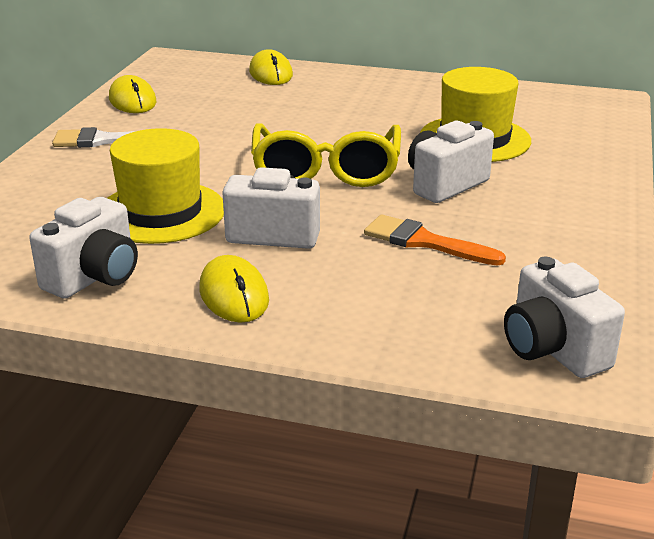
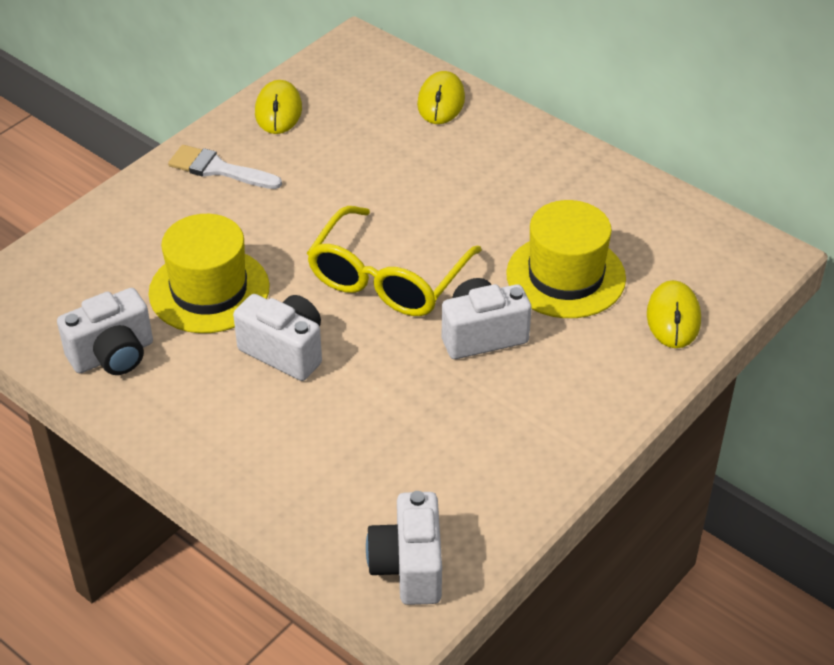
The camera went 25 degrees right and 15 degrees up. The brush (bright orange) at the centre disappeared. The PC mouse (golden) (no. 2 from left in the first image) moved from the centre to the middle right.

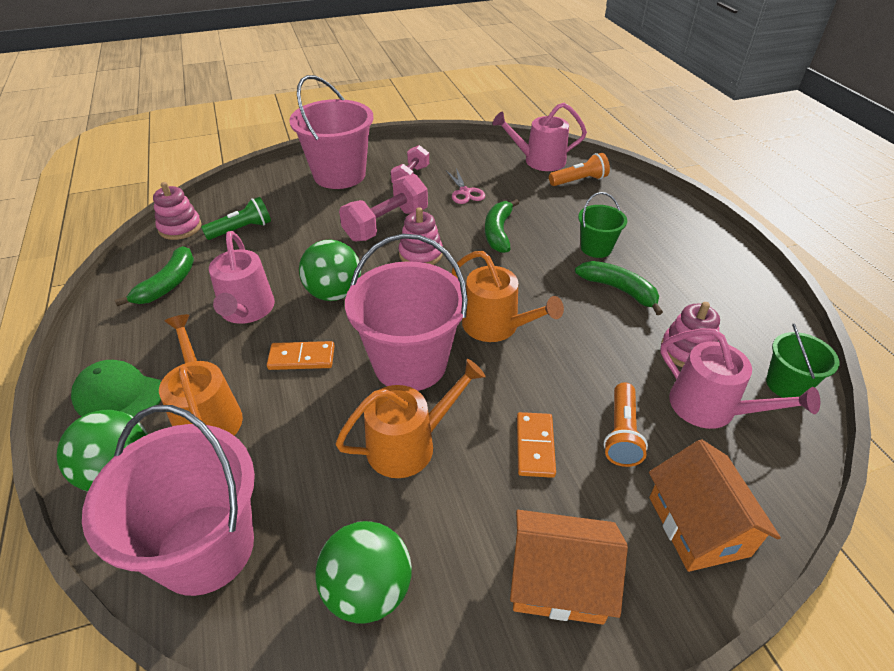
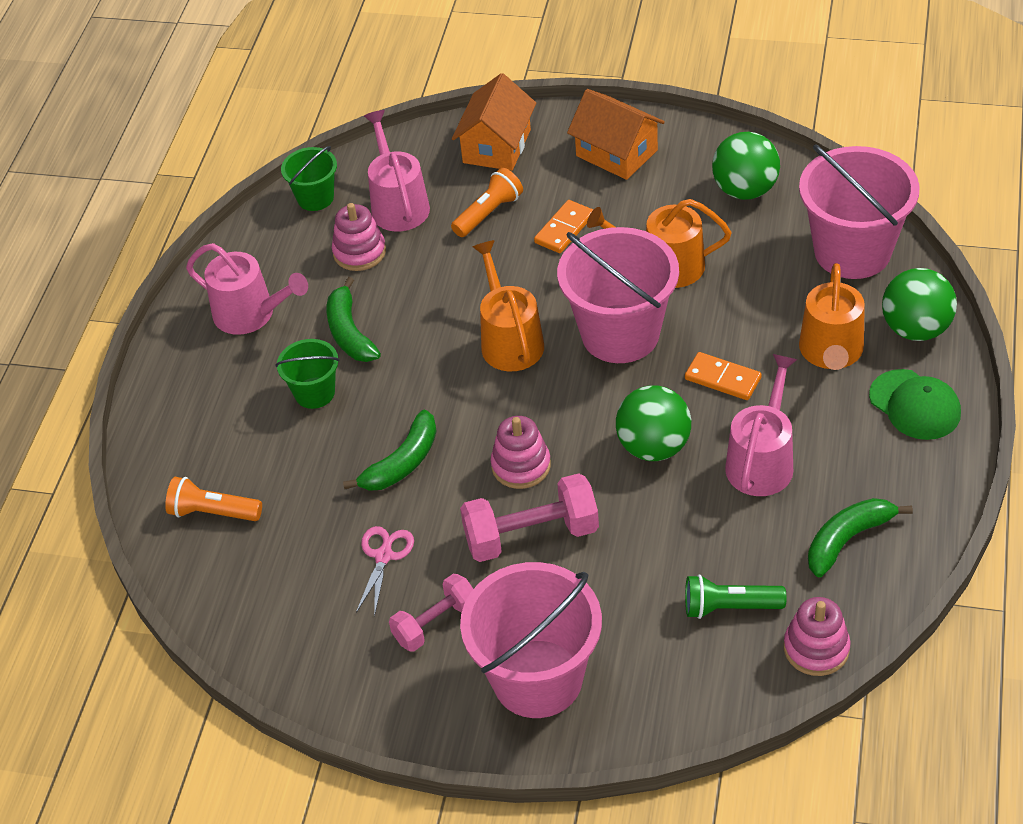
The camera went 145 degrees left and 5 degrees up. The sprinkling can (pink) (no. 2 from left in the first image) moved from the top centre to the middle left.

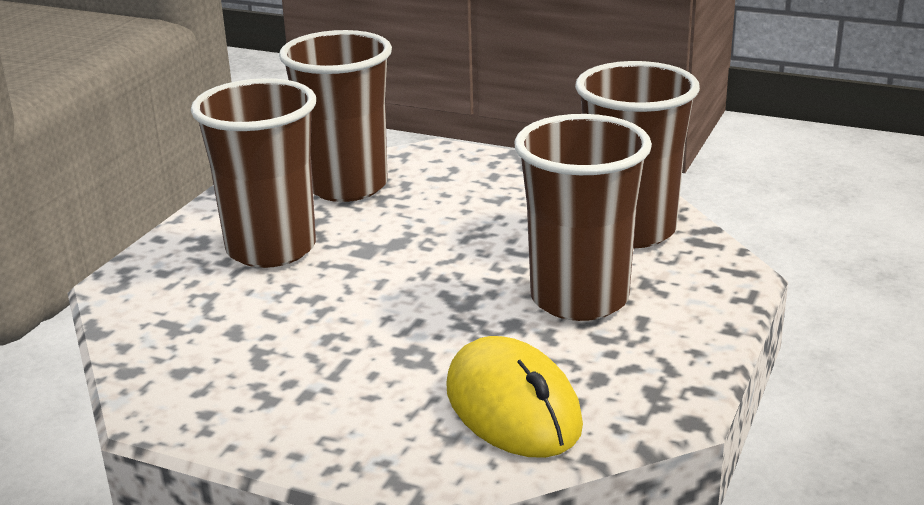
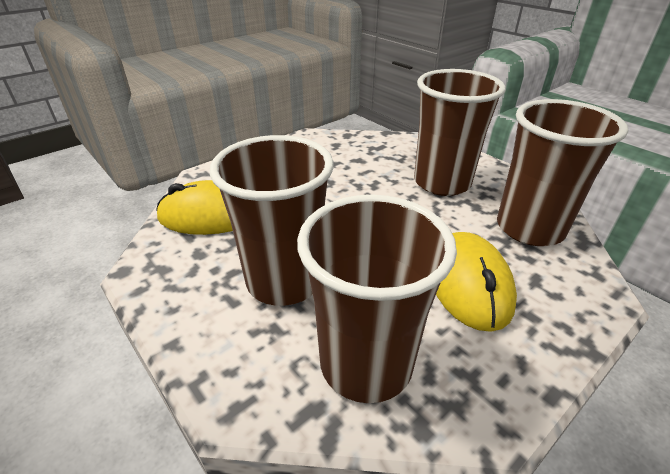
The camera went 115 degrees right and 10 degrees up. The PC mouse (golden) (no. 2 from left) at the middle right appeared.

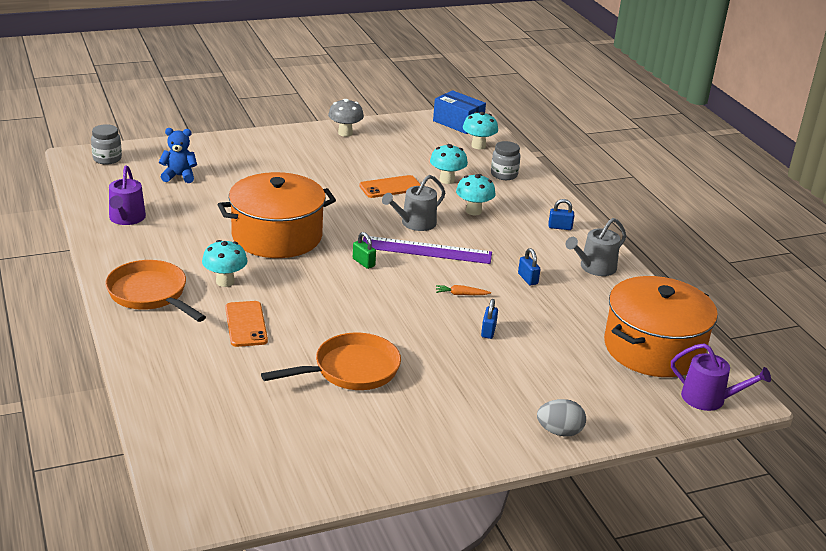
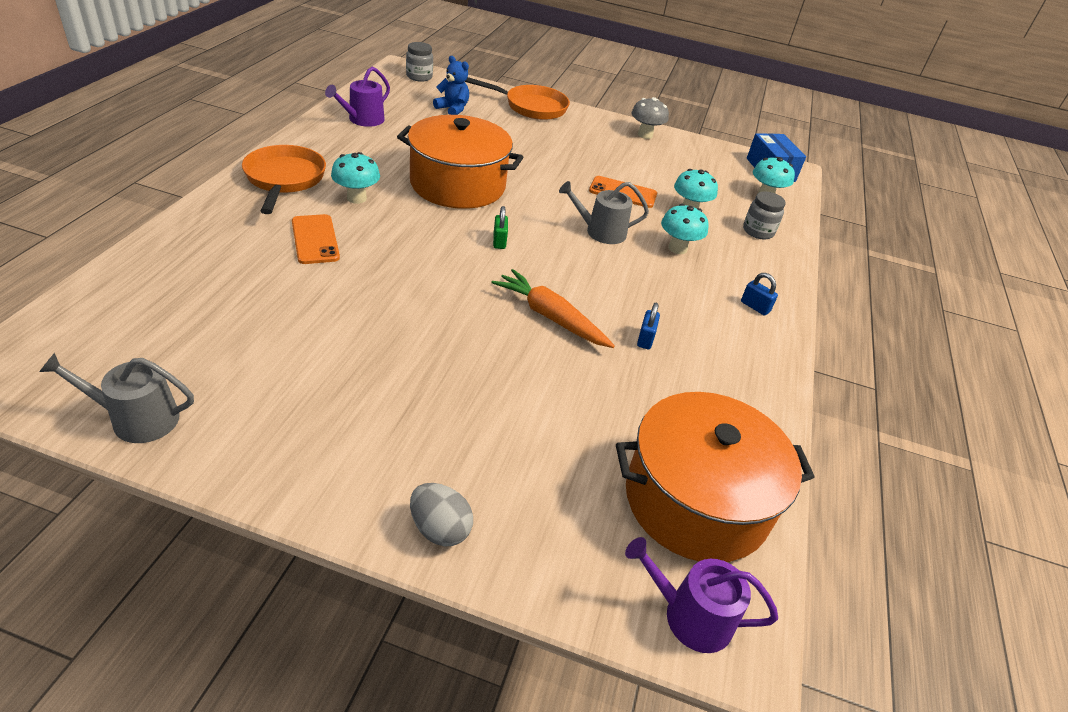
The camera went 35 degrees right and 10 degrees up. The sprinkling can (grey) (no. 2 from left in the first image) moved from the middle right to the middle left. The straightedge (royal purple) at the centre disappeared. The root vegetable (bright orange) at the centre changed to 2.12 times the size. The padlock (cobalt) (no. 1 from left) at the centre disappeared. The mobile phone (bright orange) (no. 1 from left) at the middle left turned 45 degrees counterclockwise. The skillet (bright orange) (no. 2 from left) moved from the centre to the top centre. The sprinkling can (royal purple) (no. 2 from left) at the bottom right turned 135 degrees clockwise.

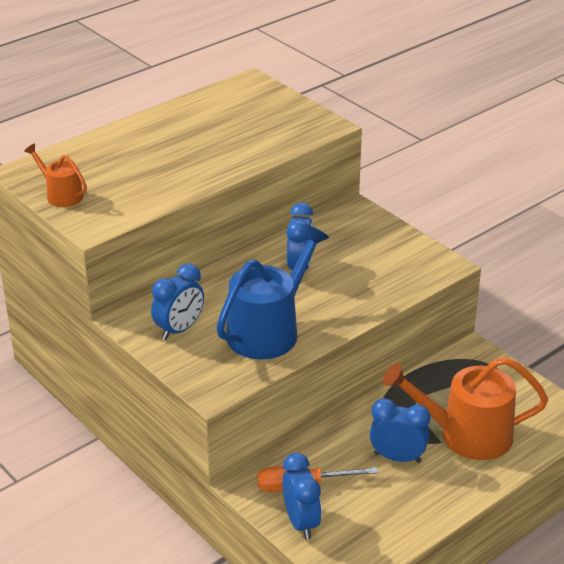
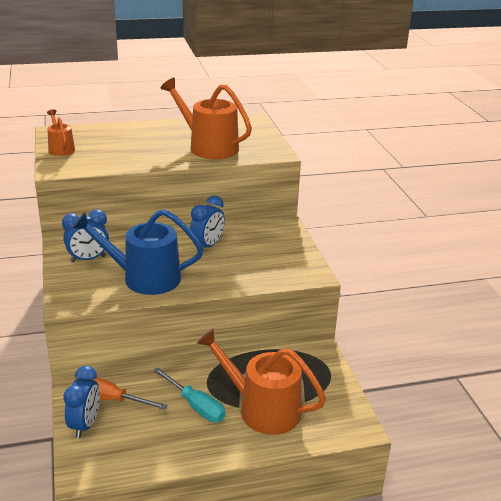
The camera went 25 degrees right and 5 degrees down. The sprinkling can (cobalt) at the centre turned 150 degrees counterclockwise. The clock (cobalt) (no. 4 from left) at the bottom right was replaced by the flat screwdriver (aqua) at the bottom centre. The sprinkling can (bright orange) (no. 2 from left) at the top centre appeared.

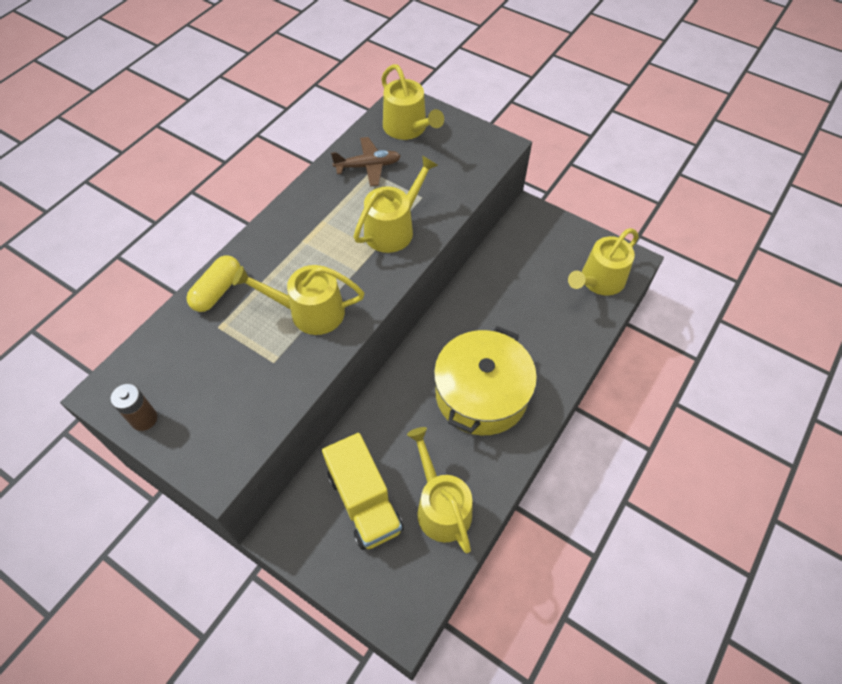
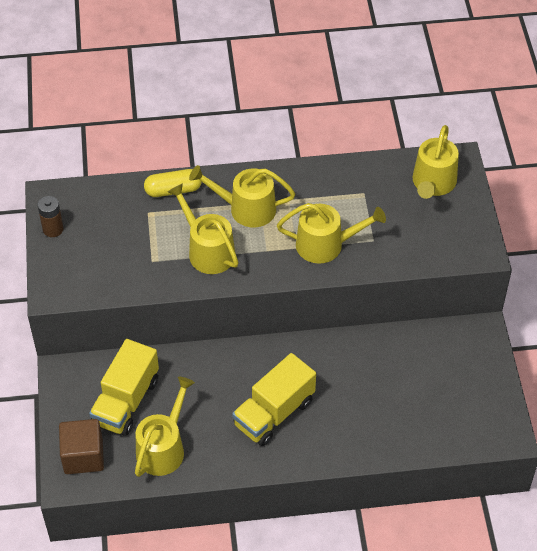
The camera went 50 degrees right and 5 degrees down. The toy plane (russet) at the top centre disappeared. The sprinkling can (golden) (no. 5 from left in the first image) moved from the middle right to the centre. The pot (golden) at the centre was replaced by the truck (golden) (no. 2 from left) at the bottom centre. The solid cube (russet) at the bottom left appeared.

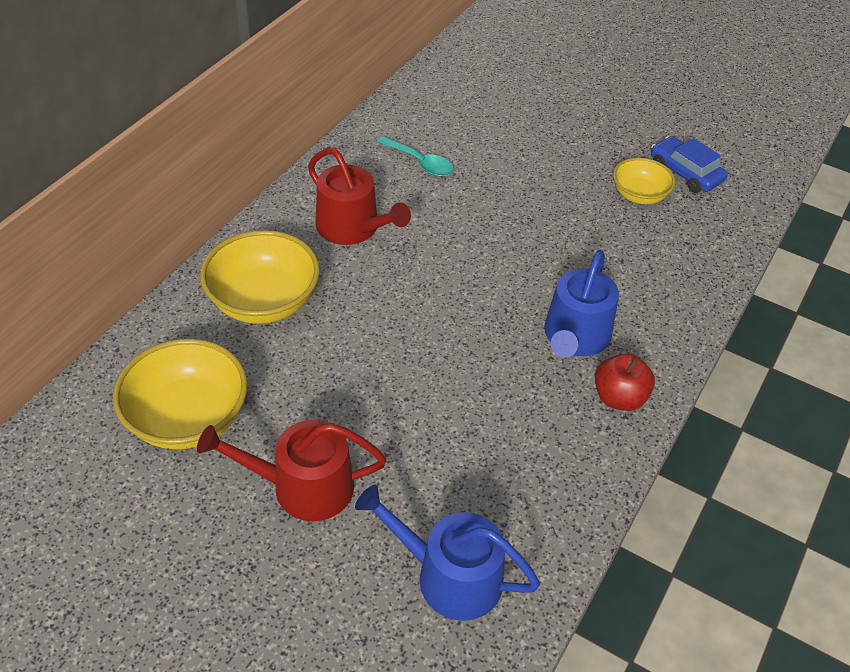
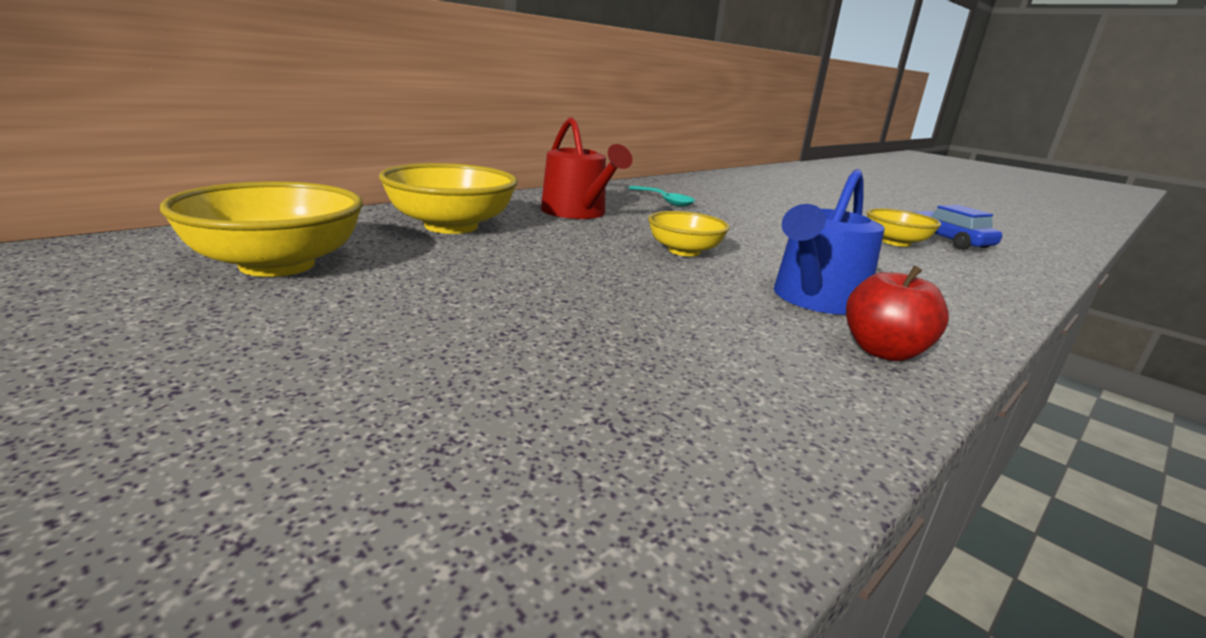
The camera went 15 degrees right and 25 degrees down. The sprinkling can (crimson) (no. 1 from left) at the bottom centre disappeared. The sprinkling can (cobalt) (no. 1 from left) at the bottom centre disappeared. The serving bowl (golden) (no. 3 from left) at the centre appeared.

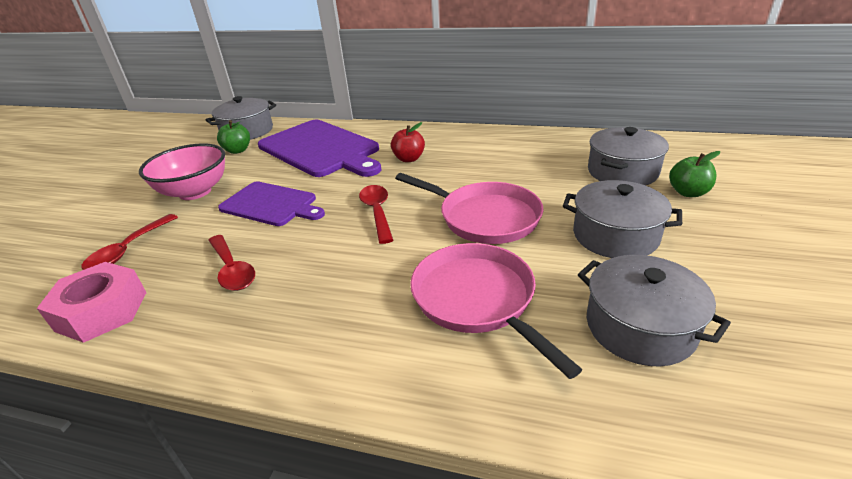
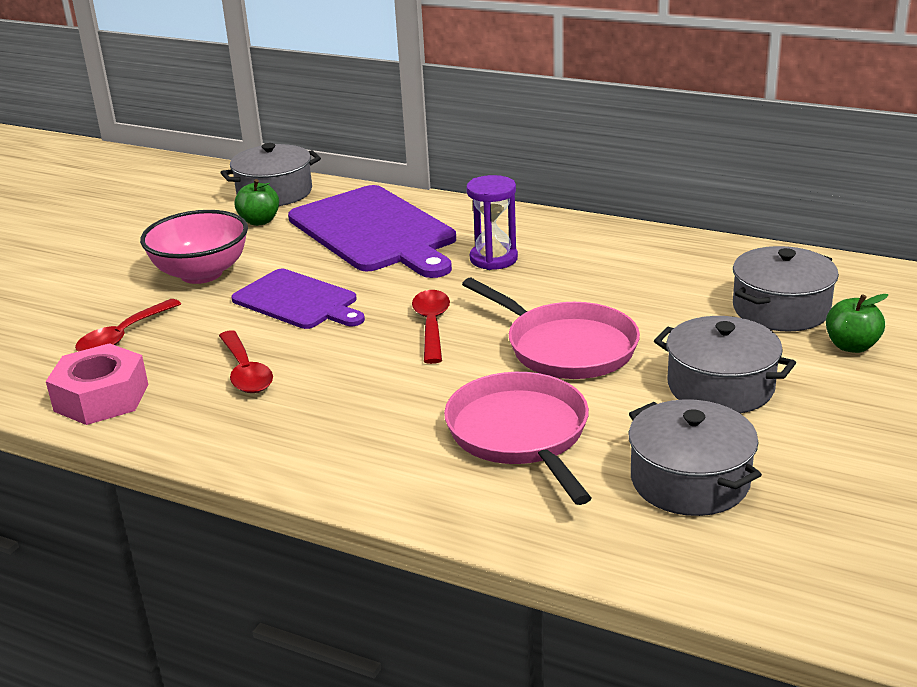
The camera went 10 degrees right and 5 degrees down. The apple (crimson) at the top centre was replaced by the sandglass (royal purple) at the top centre.

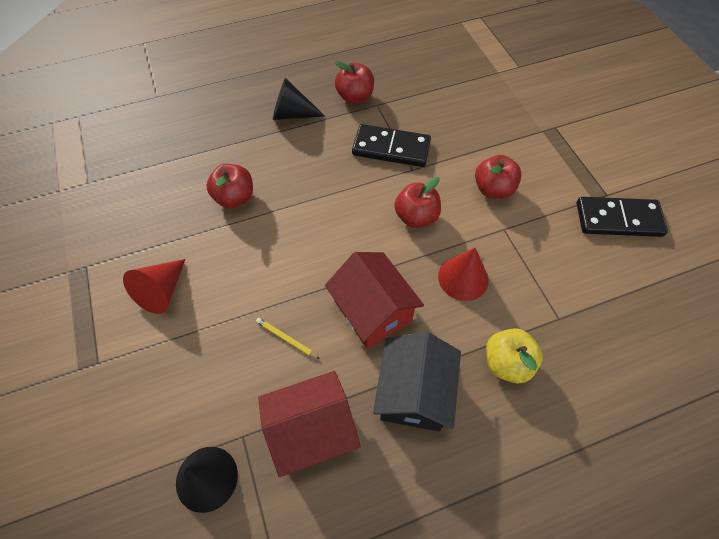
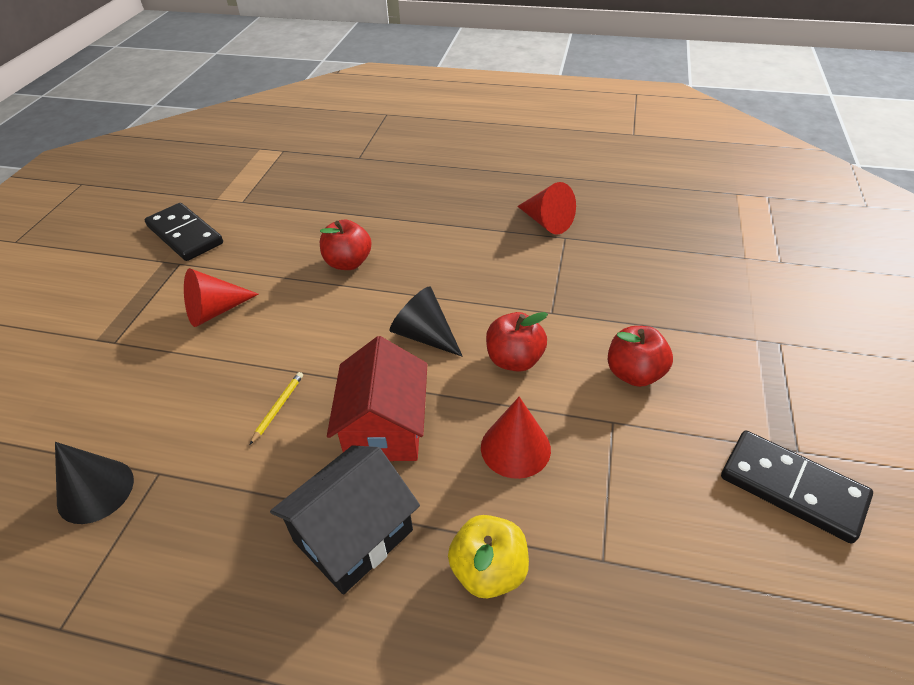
The camera went 35 degrees right and 15 degrees down. The apple (crimson) (no. 2 from left) at the top centre was replaced by the cone shape (crimson) (no. 3 from left) at the top centre. The cone shape (black) (no. 2 from left) moved from the top centre to the centre. The domino tile (black) (no. 1 from left) moved from the top centre to the middle left. The lead pencil (golden) at the centre turned 45 degrees clockwise. The cottage (crimson) (no. 1 from left) at the bottom centre disappeared.

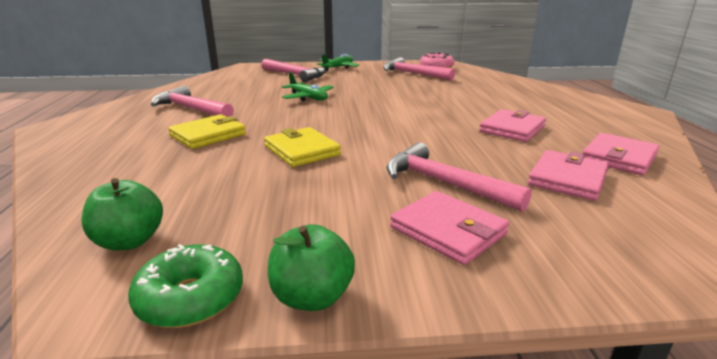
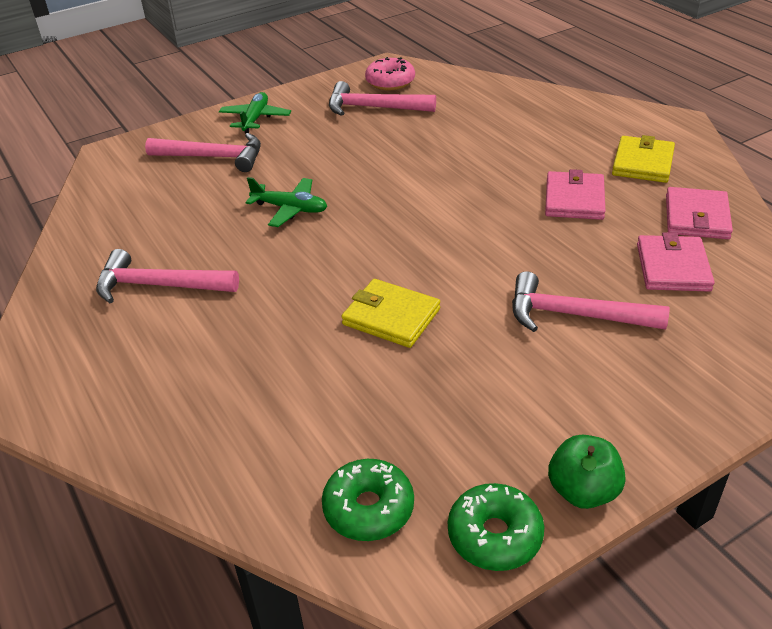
The camera went 25 degrees left and 15 degrees up. The billfold (golden) (no. 1 from left in the first image) moved from the middle left to the top right. The apple (green) (no. 1 from left) at the middle left was replaced by the donut (green) (no. 1 from left) at the bottom centre. The billfold (pink) (no. 1 from left) at the centre disappeared.

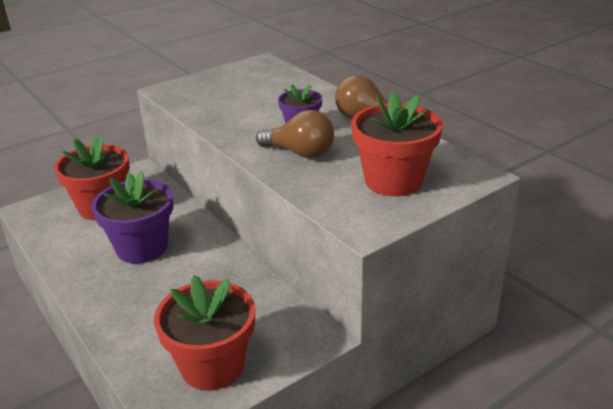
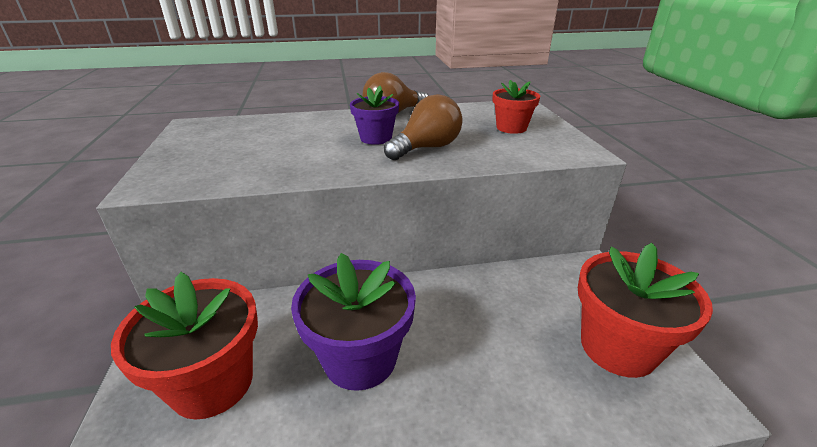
The camera went 65 degrees left and 0 degrees up. The flower pot (crimson) (no. 3 from left in the first image) at the centre changed to 0.58 times the size.

